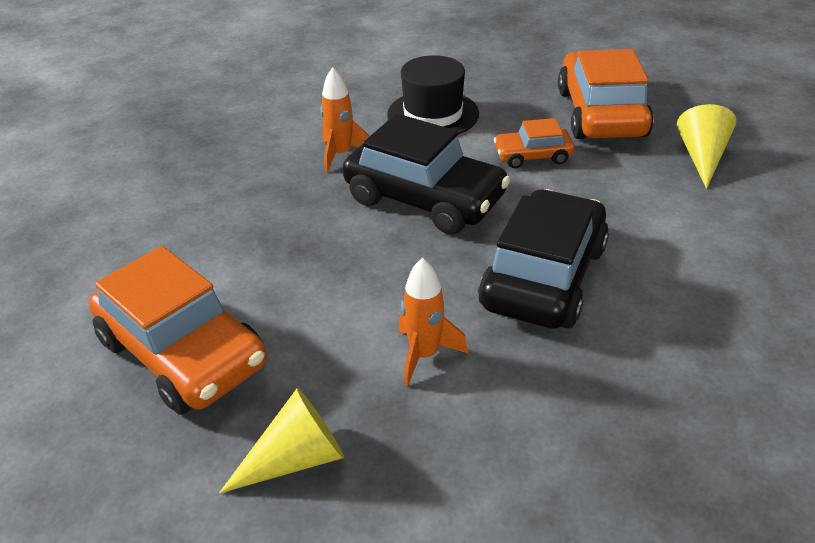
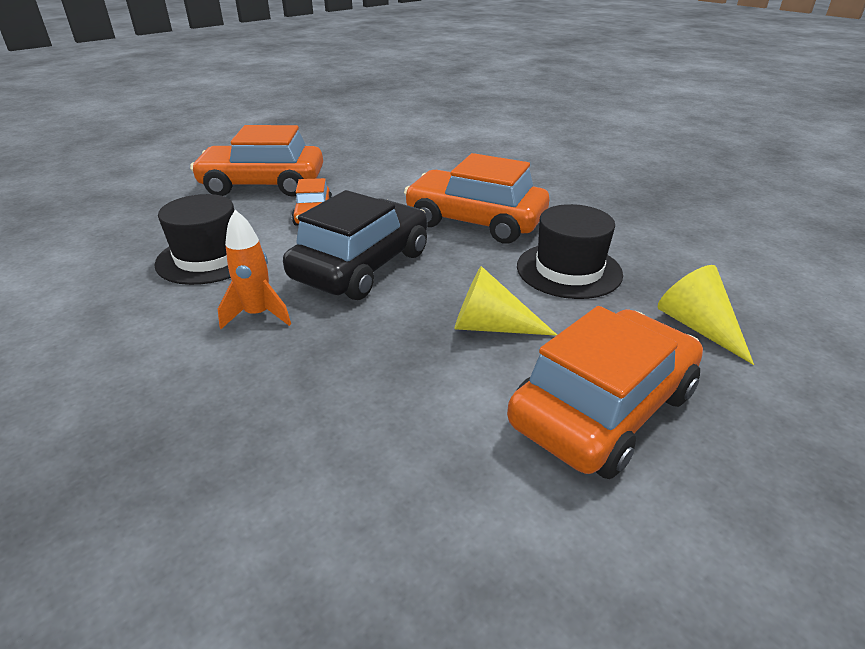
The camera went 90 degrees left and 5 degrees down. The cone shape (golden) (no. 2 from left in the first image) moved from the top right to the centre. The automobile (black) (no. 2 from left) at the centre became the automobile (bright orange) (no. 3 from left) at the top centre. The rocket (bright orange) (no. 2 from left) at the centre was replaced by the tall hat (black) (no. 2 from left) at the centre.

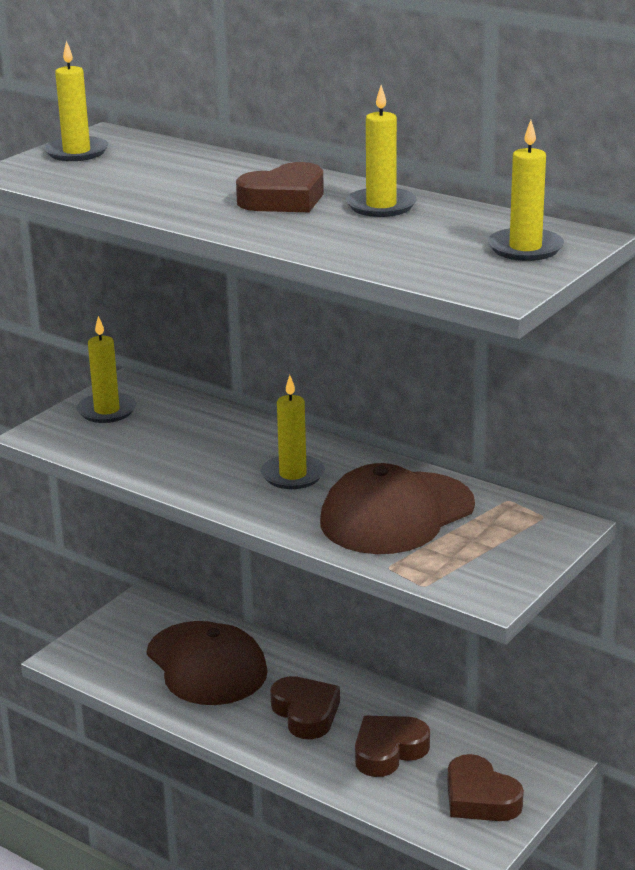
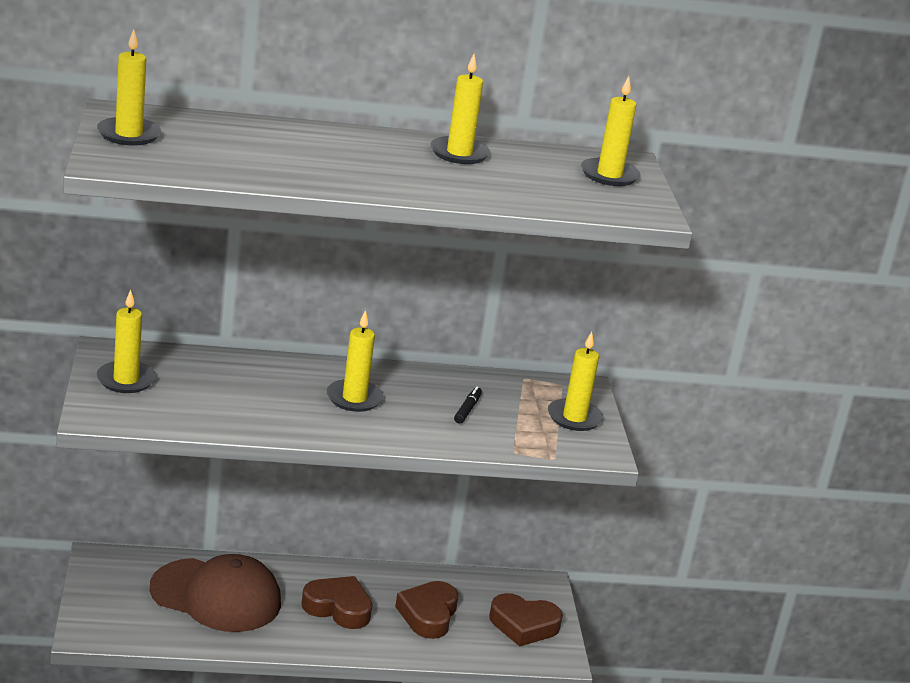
The camera went 45 degrees left and 0 degrees up. The love heart (russet) (no. 1 from left) at the top centre disappeared. The baseball cap (russet) (no. 2 from left) at the centre was replaced by the marker (black) at the centre. The candle (golden) (no. 5 from left) at the centre appeared.

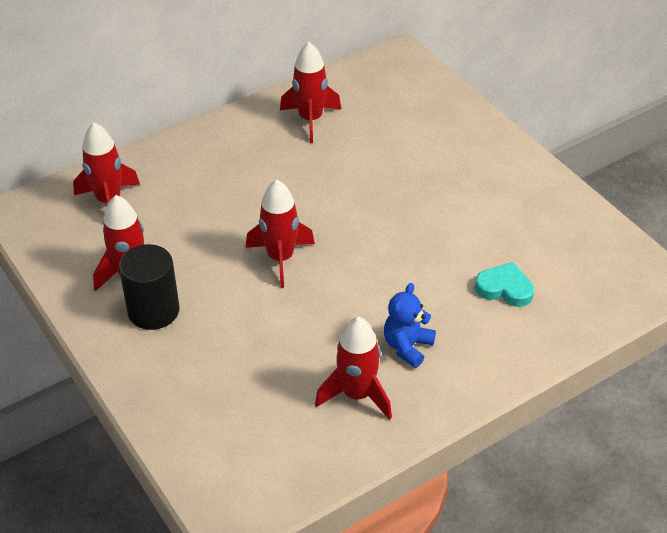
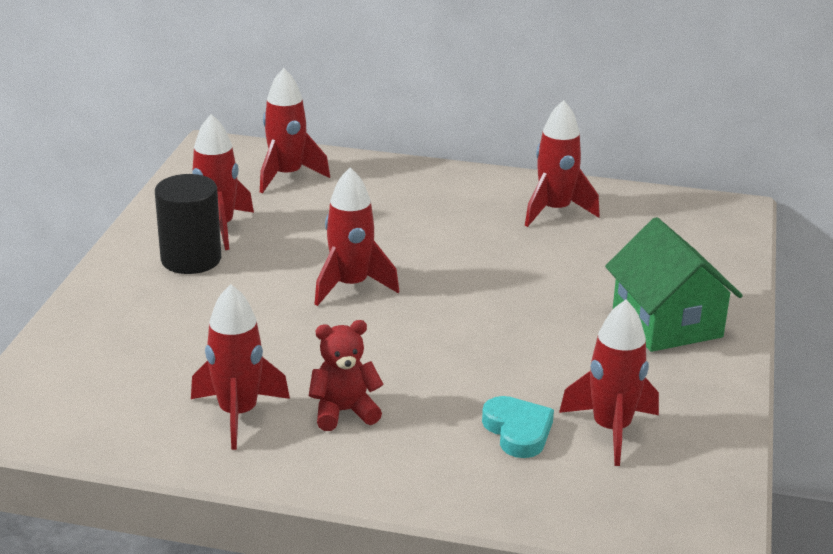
The camera went 45 degrees right and 15 degrees down. The stuffed bear (cobalt) at the centre became the stuffed bear (crimson) at the bottom centre. The cottage (green) at the middle right appeared. The rocket (crimson) (no. 6 from left) at the bottom right appeared.

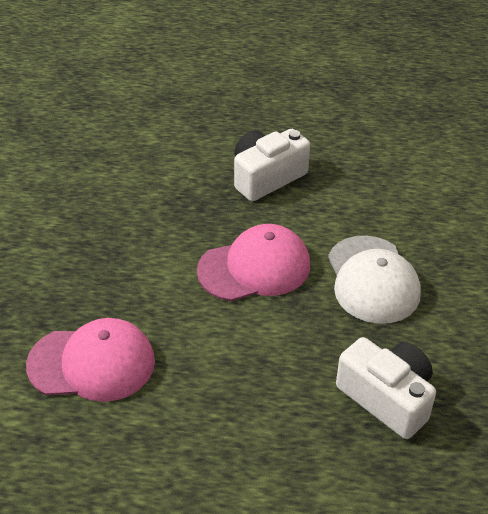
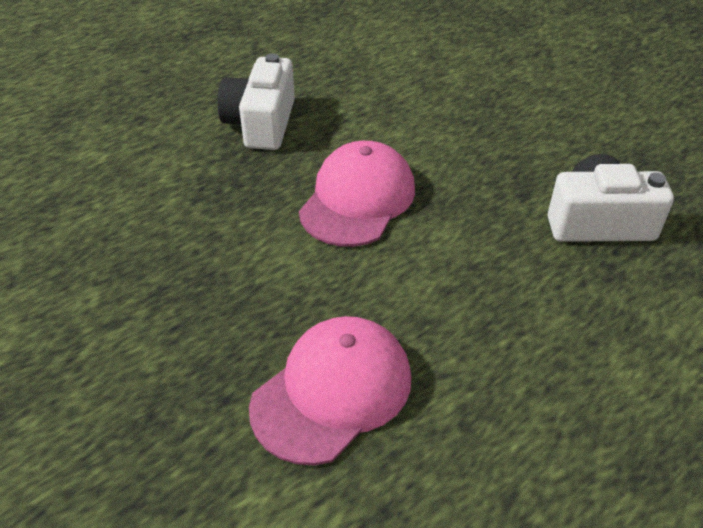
The camera went 45 degrees left and 0 degrees up. The baseball cap (pure white) at the middle right disappeared.

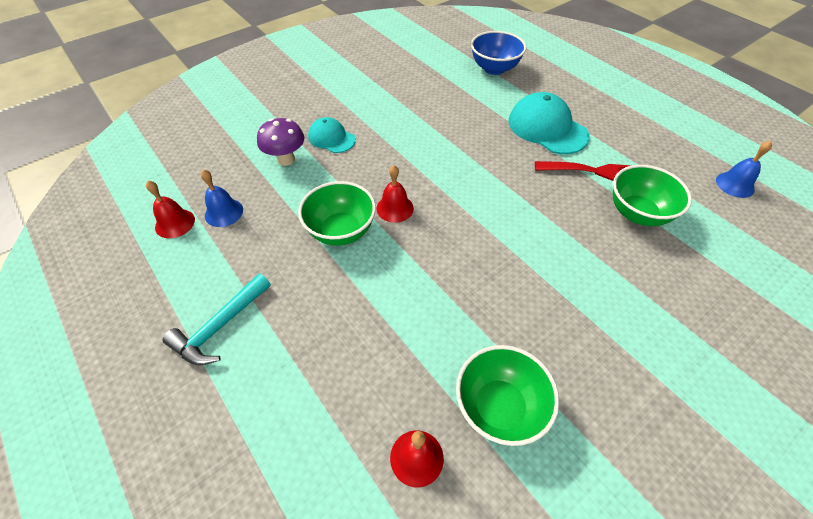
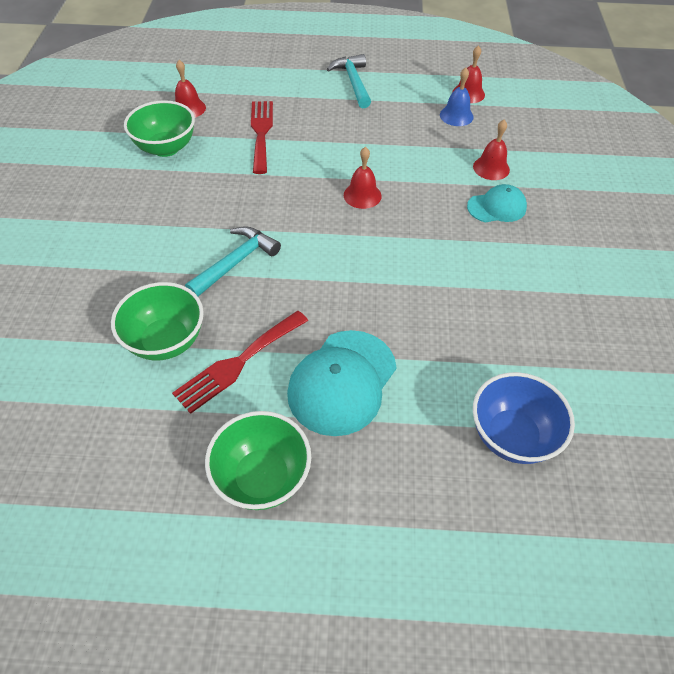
The camera went 130 degrees right and 0 degrees up. The baseball cap (aqua) (no. 2 from left in the first image) at the top right turned 120 degrees clockwise. The fungus (royal purple) at the top centre was replaced by the hand bell (crimson) (no. 4 from left) at the top right. The hand bell (cobalt) (no. 2 from left) at the top right disappeared. The serving bowl (green) (no. 1 from left in the first image) moved from the centre to the bottom centre. The dinner fork (crimson) (no. 2 from left) at the top centre appeared. The claw hammer (aqua) (no. 1 from left) at the centre appeared.

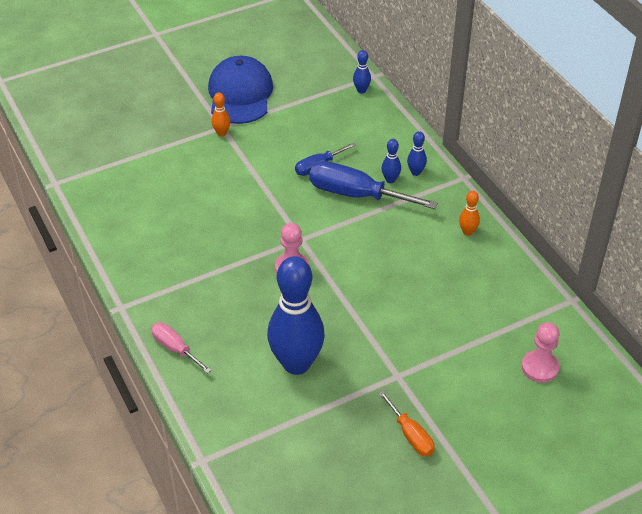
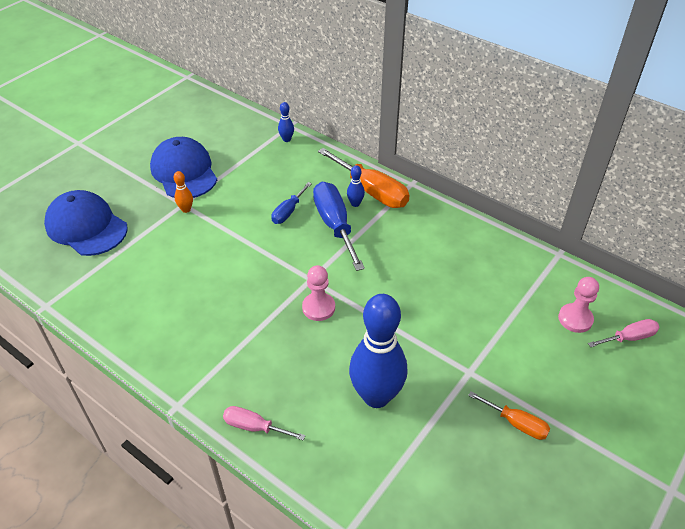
The camera went 25 degrees left and 0 degrees up. The bowling pin (cobalt) (no. 4 from left) at the top centre was replaced by the flat screwdriver (bright orange) (no. 1 from left) at the centre. The flat screwdriver (cobalt) (no. 2 from left) at the centre turned 75 degrees clockwise. The bowling pin (bright orange) (no. 2 from left) at the middle right disappeared. The baseball cap (cobalt) (no. 1 from left) at the middle left appeared. The flat screwdriver (pink) (no. 2 from left) at the middle right appeared.

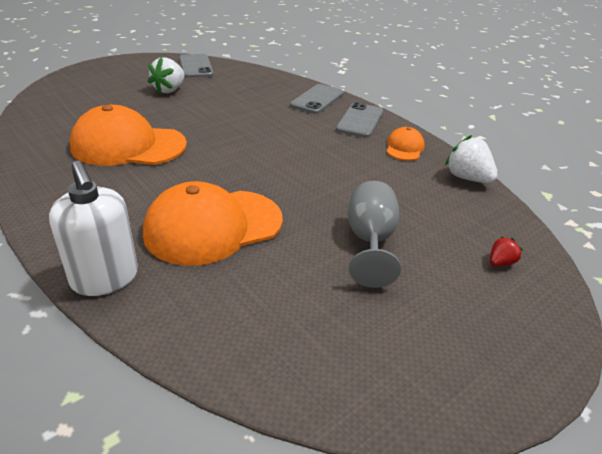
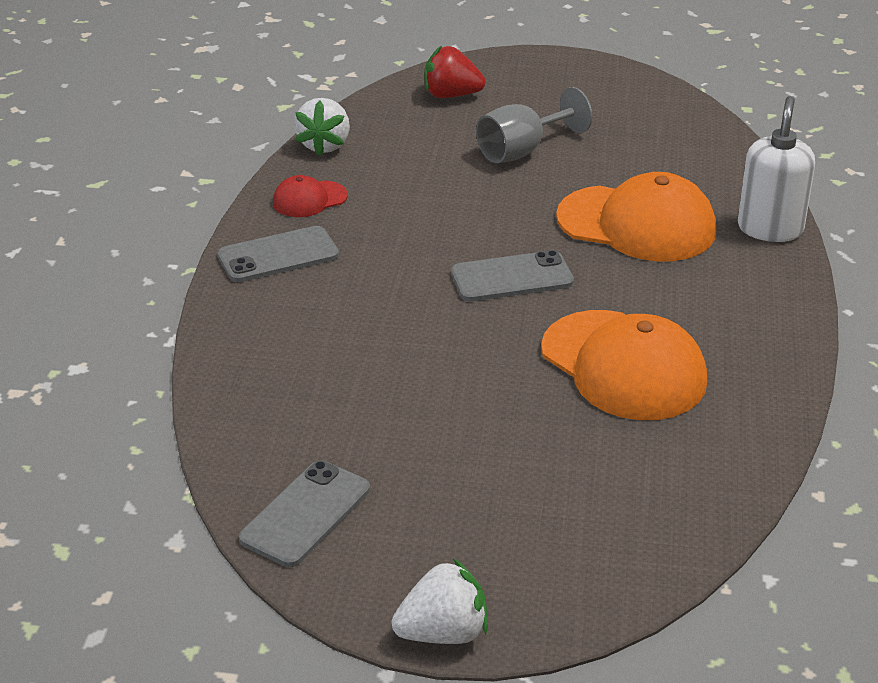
The camera went 130 degrees left and 0 degrees up. The strawberry (pure white) (no. 1 from left in the first image) moved from the top left to the bottom centre. The mobile phone (grey) (no. 2 from left in the first image) moved from the top centre to the centre. The baseball cap (bright orange) (no. 3 from left) at the top right became the baseball cap (crimson) at the top centre. The strawberry (crimson) at the middle right changed to 1.90 times the size.

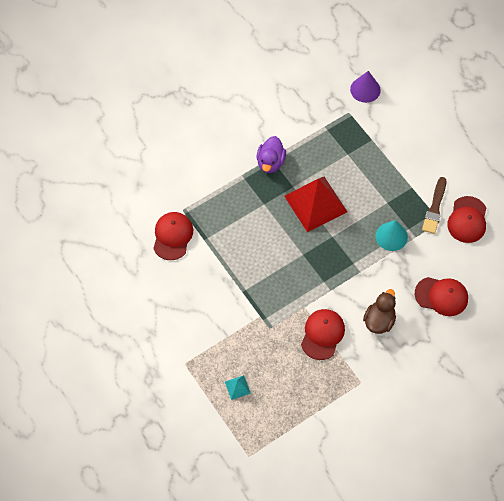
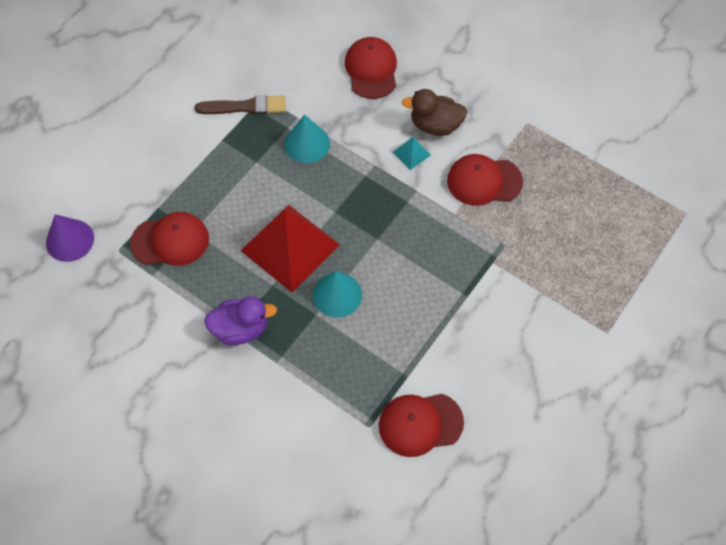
The camera went 110 degrees left and 0 degrees up. The baseball cap (crimson) (no. 4 from left in the first image) moved from the middle right to the middle left. The pyramid shape (aqua) moved from the bottom centre to the top centre. The cone shape (aqua) (no. 2 from left) at the centre appeared.

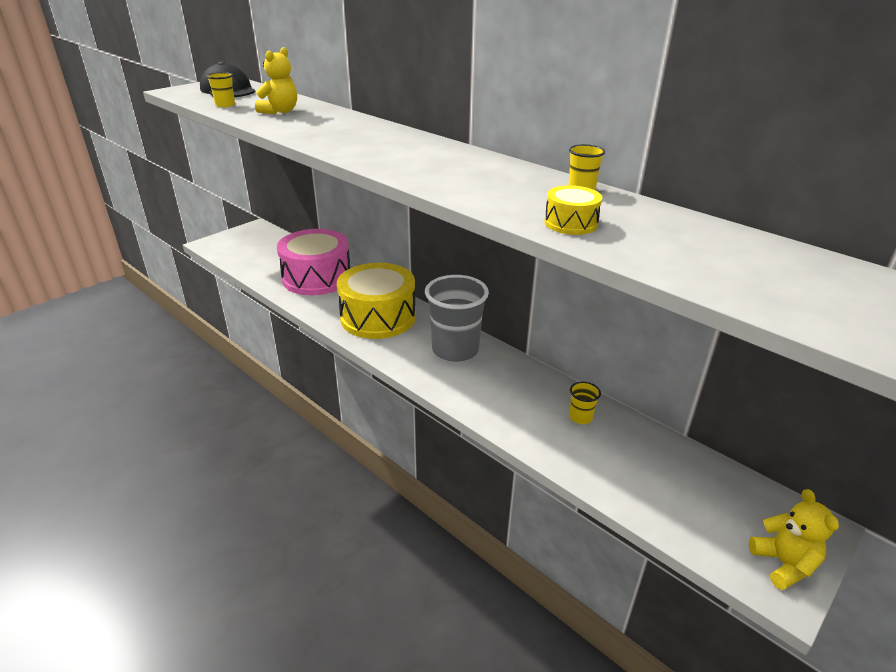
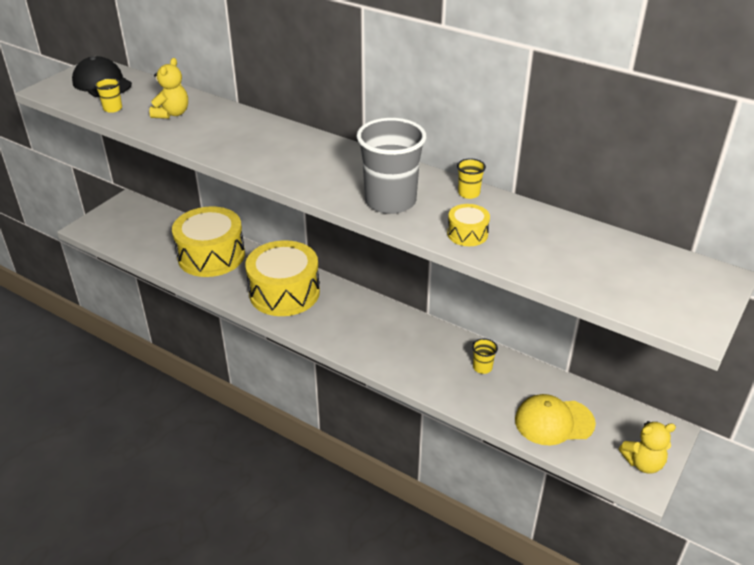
The camera went 10 degrees left and 5 degrees up. The snare drum (pink) at the centre became the snare drum (golden) (no. 1 from left) at the middle left. The beaker (grey) moved from the centre to the top centre. The stuffed bear (golden) (no. 2 from left) at the bottom right turned 105 degrees clockwise. The baseball cap (golden) at the bottom right appeared.

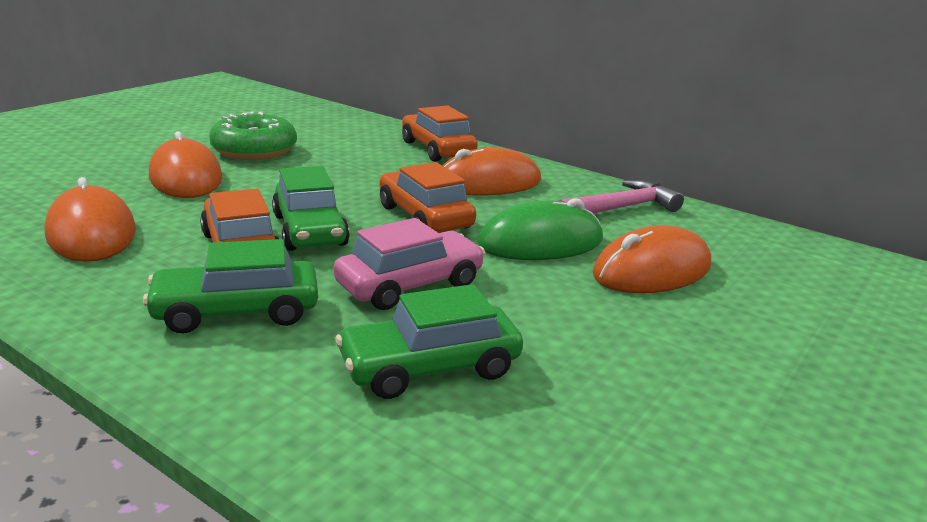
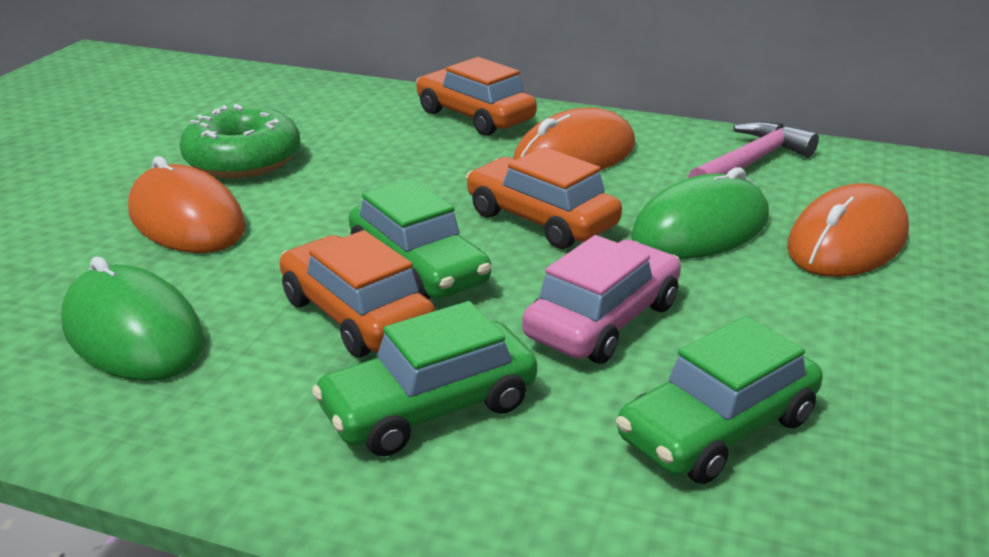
The camera went 15 degrees left and 5 degrees up. The PC mouse (bright orange) (no. 1 from left) at the middle left became the PC mouse (green) (no. 1 from left) at the middle left.

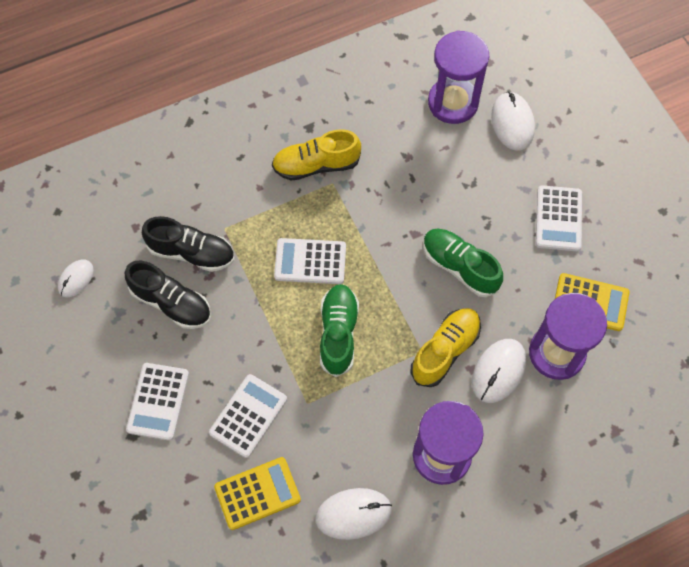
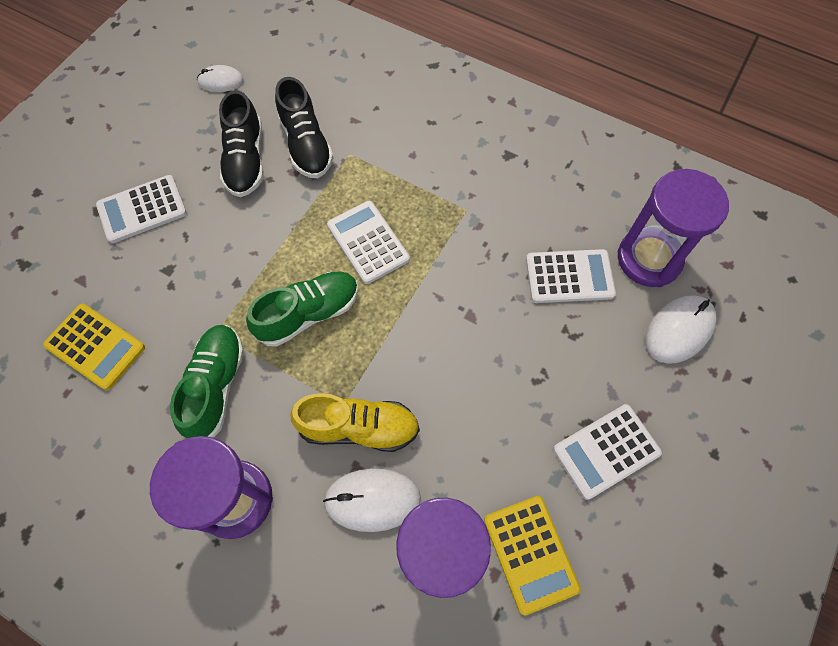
The camera went 55 degrees right and 0 degrees up. The shoe (golden) (no. 1 from left) at the top centre disappeared. The shoe (green) (no. 2 from left in the first image) moved from the middle right to the middle left. The adding machine (pure white) (no. 2 from left in the first image) moved from the bottom centre to the middle right. The PC mouse (pure white) (no. 2 from left) at the bottom centre disappeared.

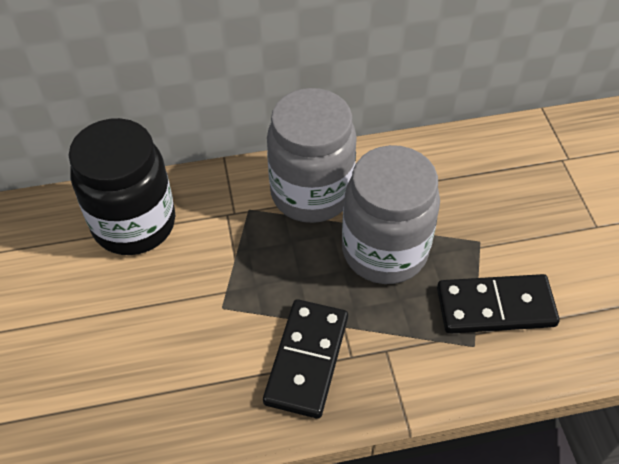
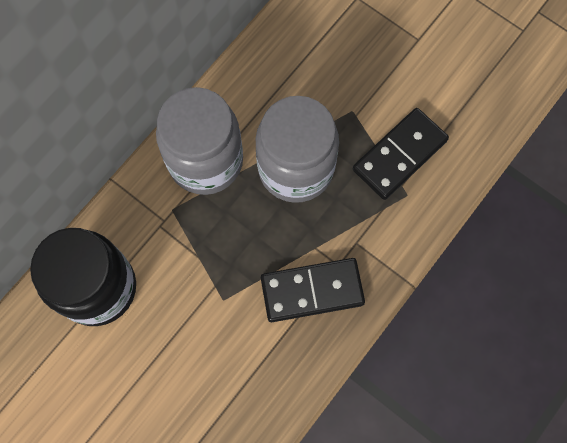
The camera went 40 degrees left and 20 degrees up. The domino tile (black) (no. 1 from left) at the bottom centre turned 75 degrees counterclockwise.

